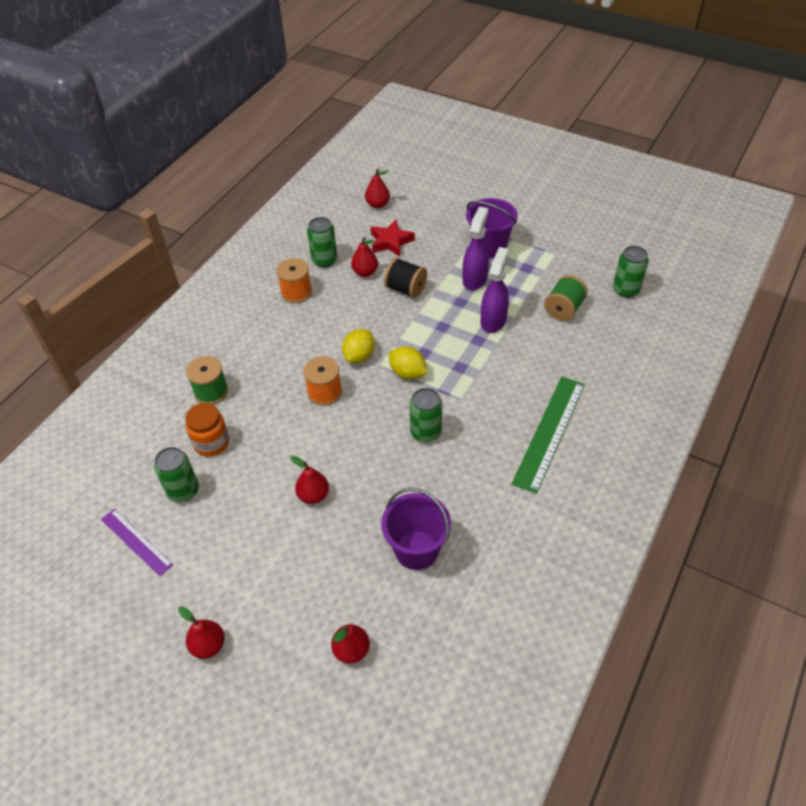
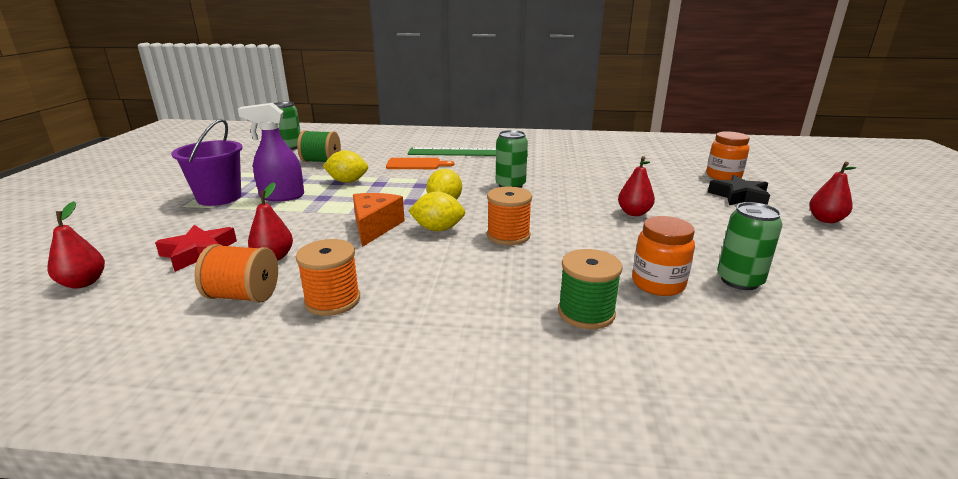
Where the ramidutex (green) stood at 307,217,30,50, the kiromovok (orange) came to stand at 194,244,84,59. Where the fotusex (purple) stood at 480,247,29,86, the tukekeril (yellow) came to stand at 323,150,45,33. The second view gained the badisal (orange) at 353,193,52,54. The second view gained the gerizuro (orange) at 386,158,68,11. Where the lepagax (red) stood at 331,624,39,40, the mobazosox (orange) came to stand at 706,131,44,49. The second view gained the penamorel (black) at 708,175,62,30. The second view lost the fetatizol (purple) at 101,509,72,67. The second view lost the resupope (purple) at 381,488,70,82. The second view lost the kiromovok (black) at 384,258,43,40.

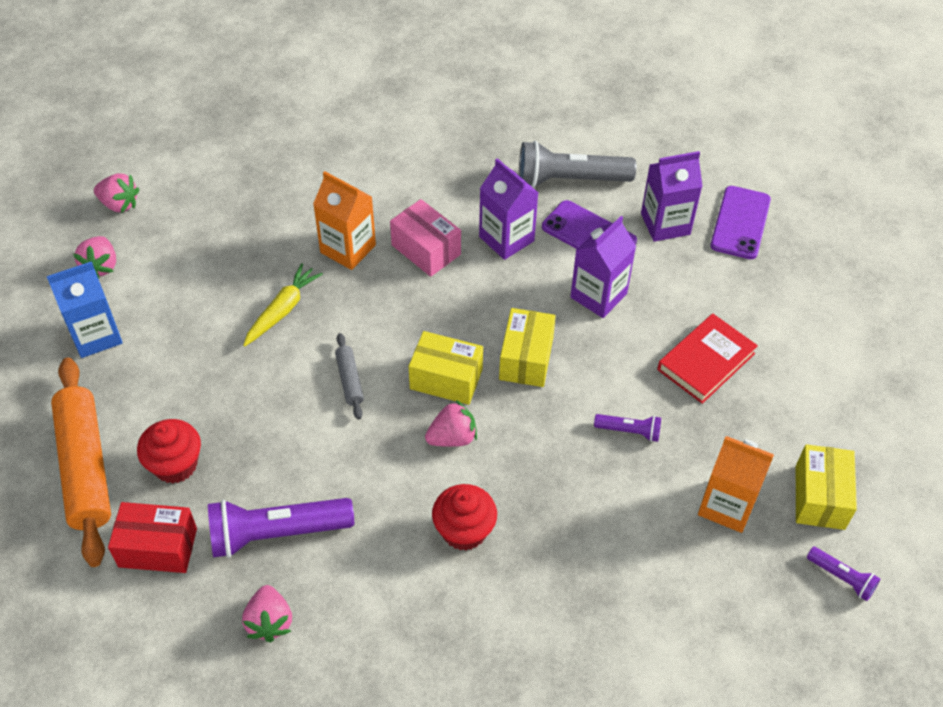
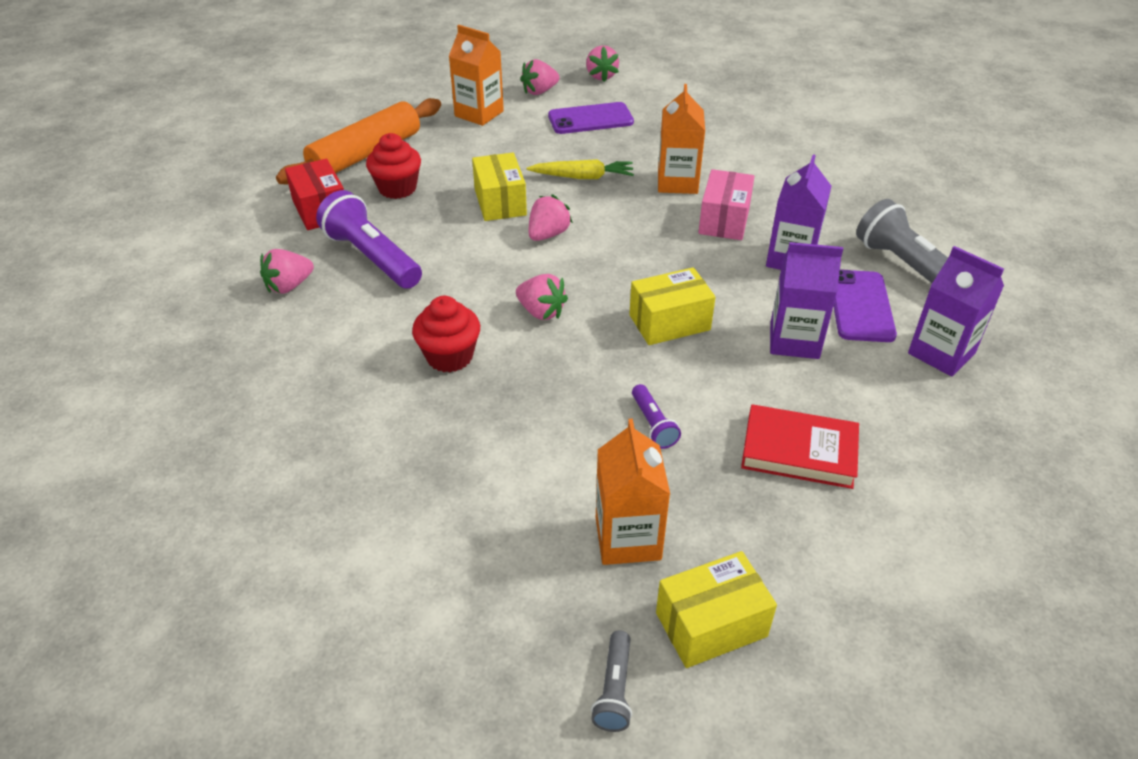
What was the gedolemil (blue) at 47,261,76,97 turned into the gedolemil (orange) at 449,25,55,101. The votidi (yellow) ended up elsewhere, having gone from 409,331,74,74 to 472,153,55,68. Where the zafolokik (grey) stood at 335,333,29,87, the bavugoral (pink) came to stand at 529,194,44,47. The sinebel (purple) ended up elsewhere, having gone from 710,186,61,73 to 548,102,86,32. What was the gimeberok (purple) at 807,547,73,54 turned into the gimeberok (grey) at 591,631,41,101.

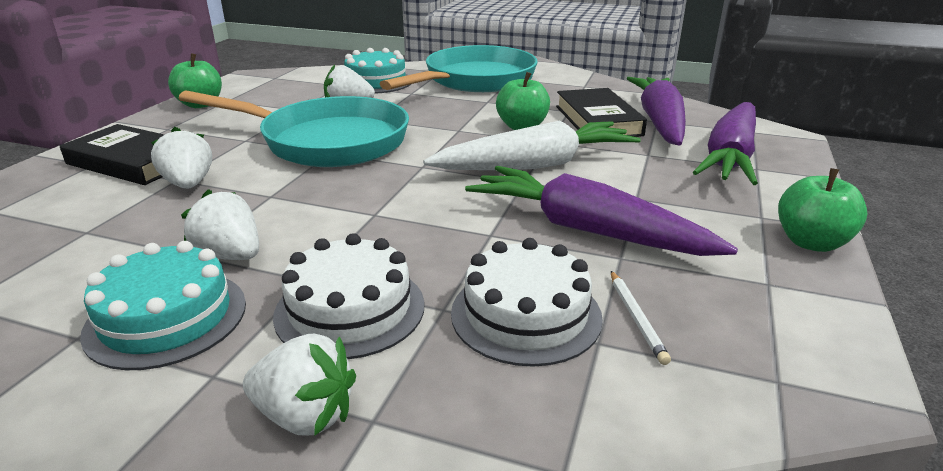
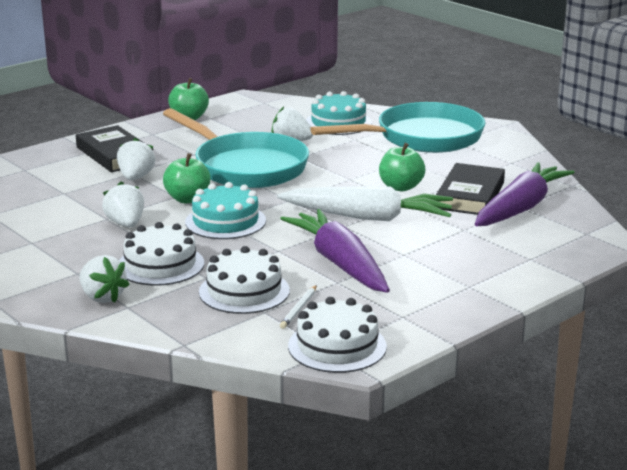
The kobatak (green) ended up elsewhere, having gone from 778,168,90,84 to 163,153,47,50. The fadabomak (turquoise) ended up elsewhere, having gone from 80,241,166,129 to 185,182,81,57. The second view gained the fadabomak (white) at 288,297,99,76. The second view lost the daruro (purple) at 693,102,65,83.

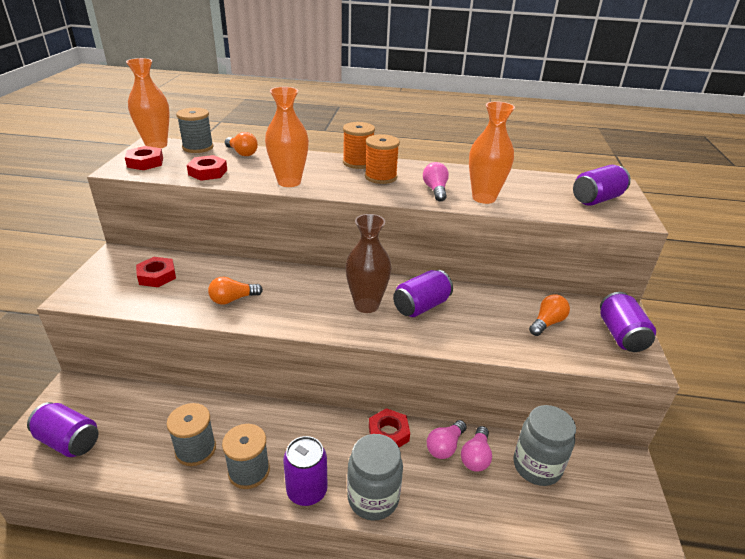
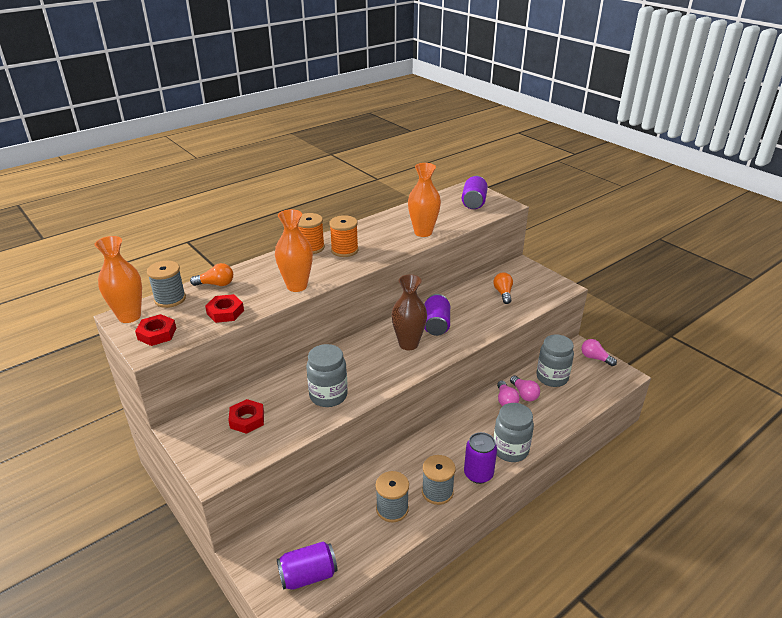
Where the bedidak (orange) stood at 208,277,55,28, the mobazosox (grey) came to stand at 306,344,42,63. The bedidak (pink) ended up elsewhere, having gone from 423,162,26,40 to 581,339,36,27. The second view lost the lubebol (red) at 369,408,41,39. The second view lost the ramidutex (purple) at 600,292,56,60.

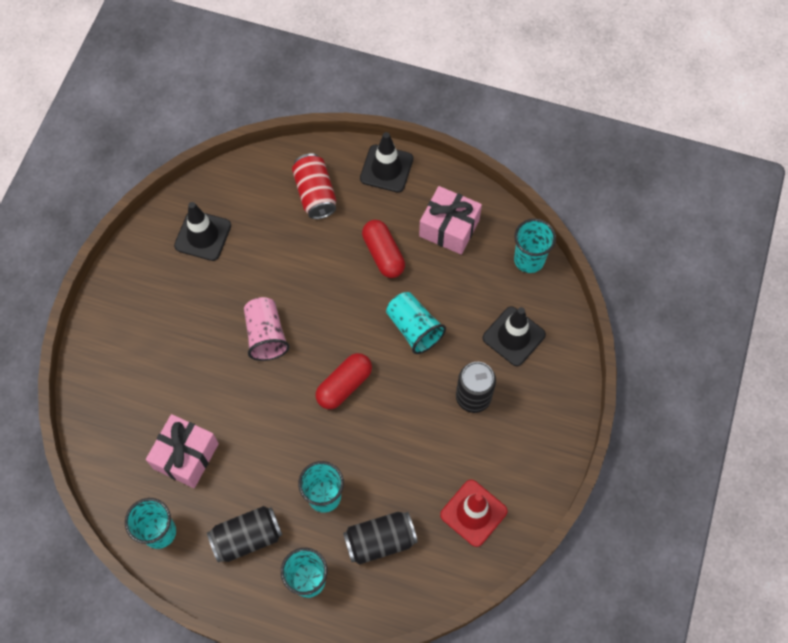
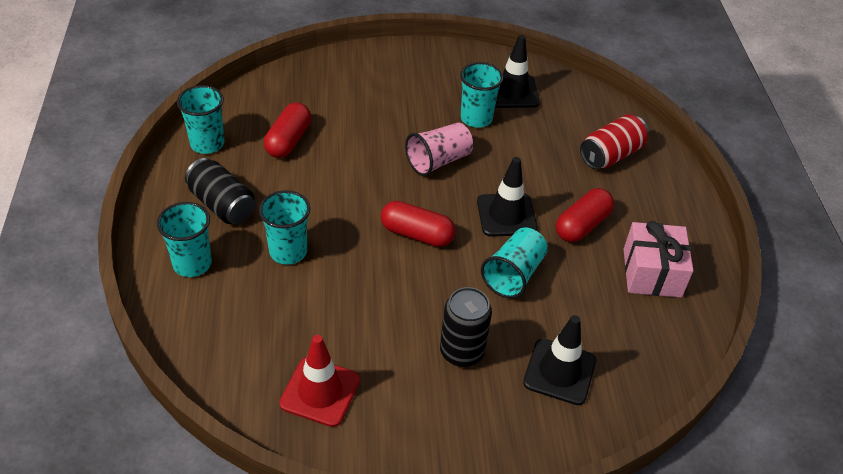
Where the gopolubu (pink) stood at 146,414,73,74, the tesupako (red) came to stand at 264,102,47,56. The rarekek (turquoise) ended up elsewhere, having gone from 514,219,42,54 to 460,62,44,66. The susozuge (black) ended up elsewhere, having gone from 360,132,53,61 to 477,157,61,80. The second view lost the ramidutex (black) at 343,512,75,53.

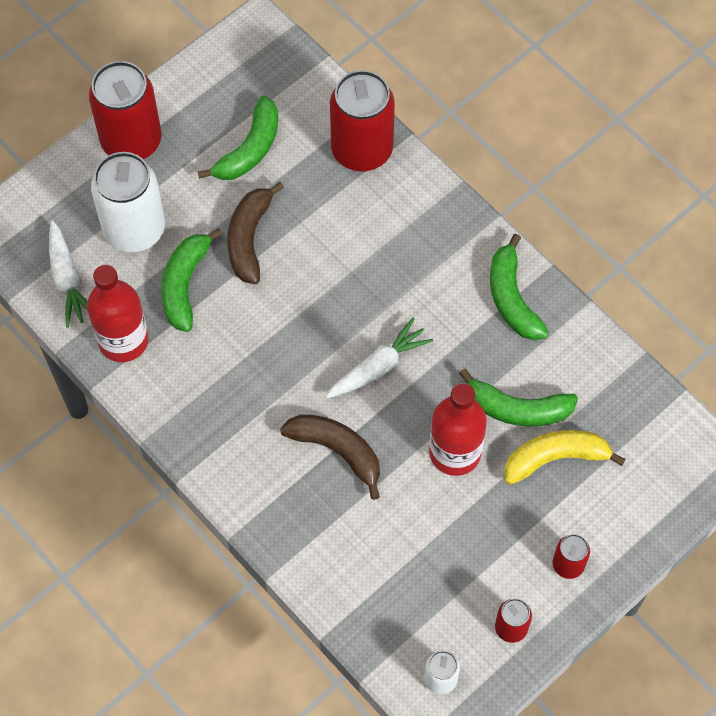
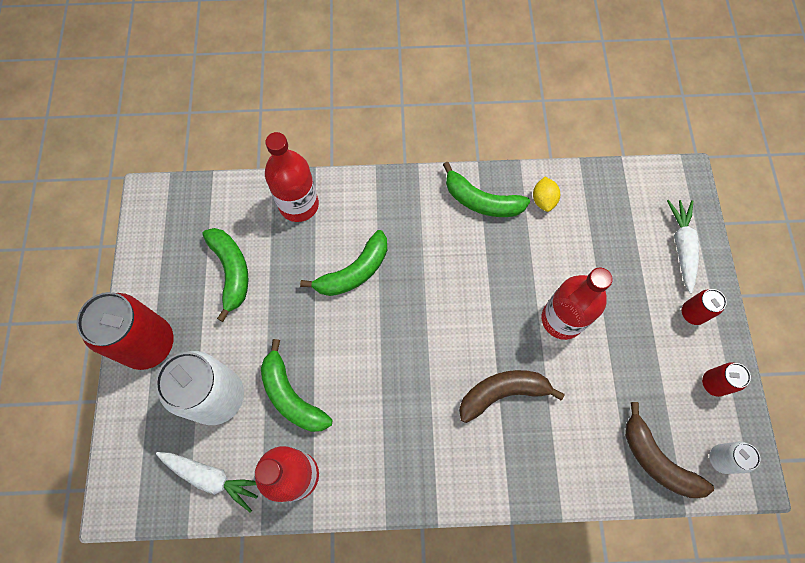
Where the ramidutex (red) stood at 330,70,65,102, the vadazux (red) came to stand at 265,132,54,90. The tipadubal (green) ended up elsewhere, having gone from 459,368,119,59 to 300,230,87,66. The second view gained the tukekeril (yellow) at 533,177,27,35. The tipadubal (brown) ended up elsewhere, having gone from 227,182,57,102 to 625,402,89,96. The daruro (white) ended up elsewhere, having gone from 326,318,107,80 to 667,200,32,94. The second view lost the tipadubal (yellow) at 504,430,122,55.

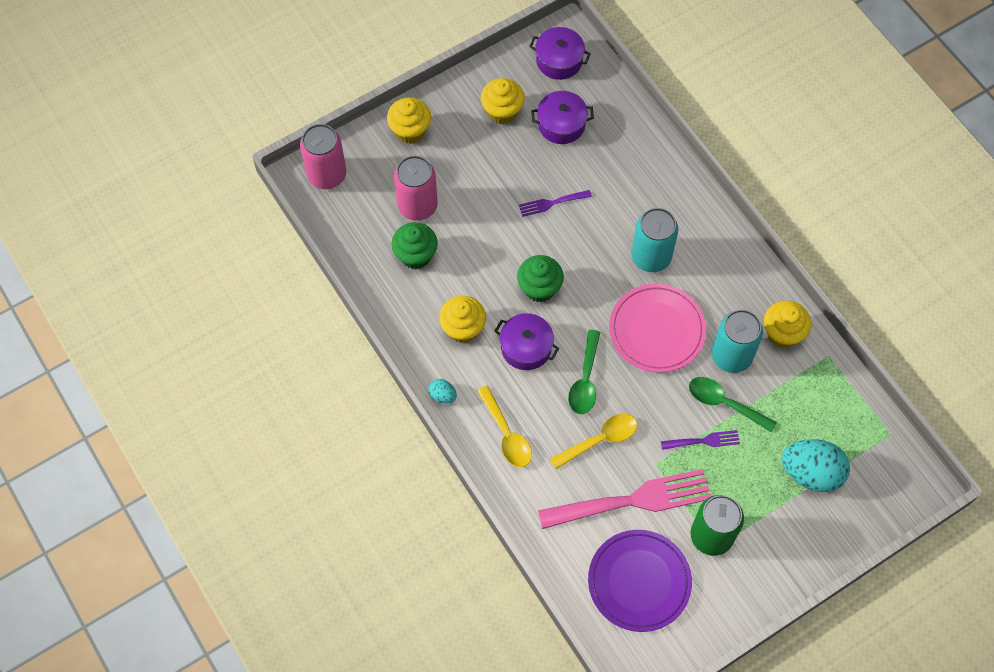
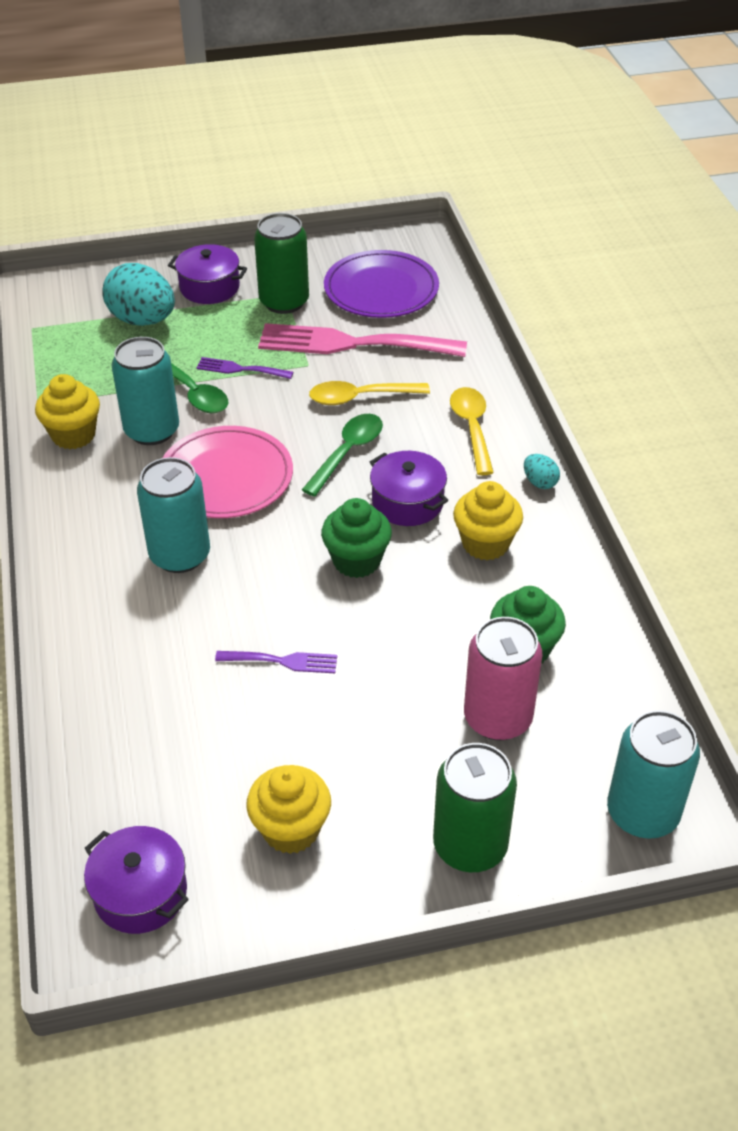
The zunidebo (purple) ended up elsewhere, having gone from 531,91,63,53 to 168,244,79,60. Where the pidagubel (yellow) stood at 387,97,44,47, the ramidutex (green) came to stand at 433,743,84,129. What was the ramidutex (pink) at 300,124,46,65 turned into the ramidutex (turquoise) at 607,710,93,129.

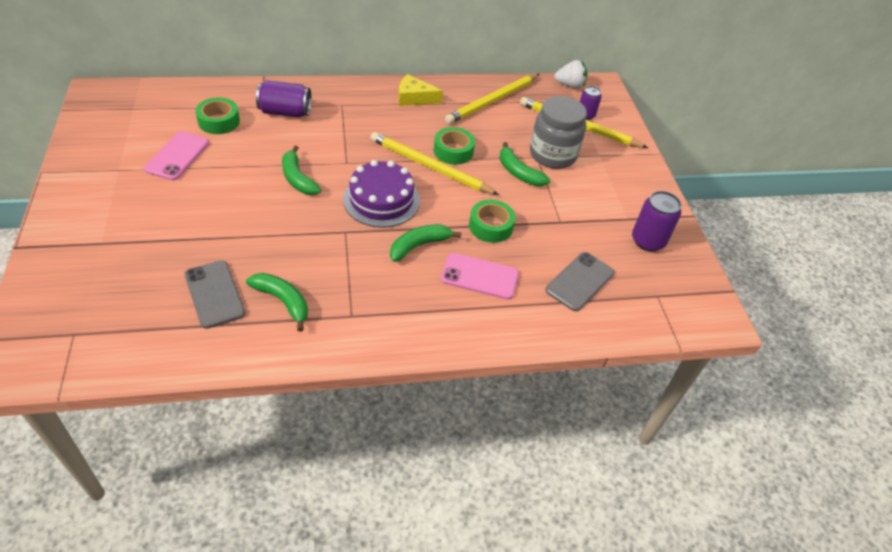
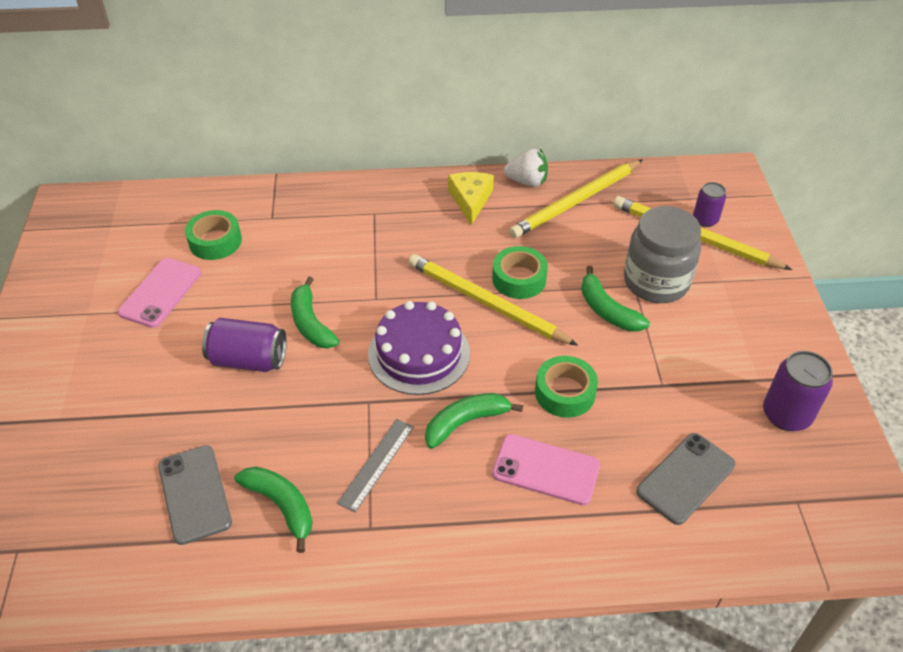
The ramidutex (purple) ended up elsewhere, having gone from 256,80,55,38 to 202,318,85,54. The second view gained the fetatizol (grey) at 337,419,77,94. The badisal (yellow) at 398,74,45,32 ended up facing another way, 75 degrees clockwise from before. The bavugoral (white) ended up elsewhere, having gone from 554,60,33,29 to 504,148,44,39.

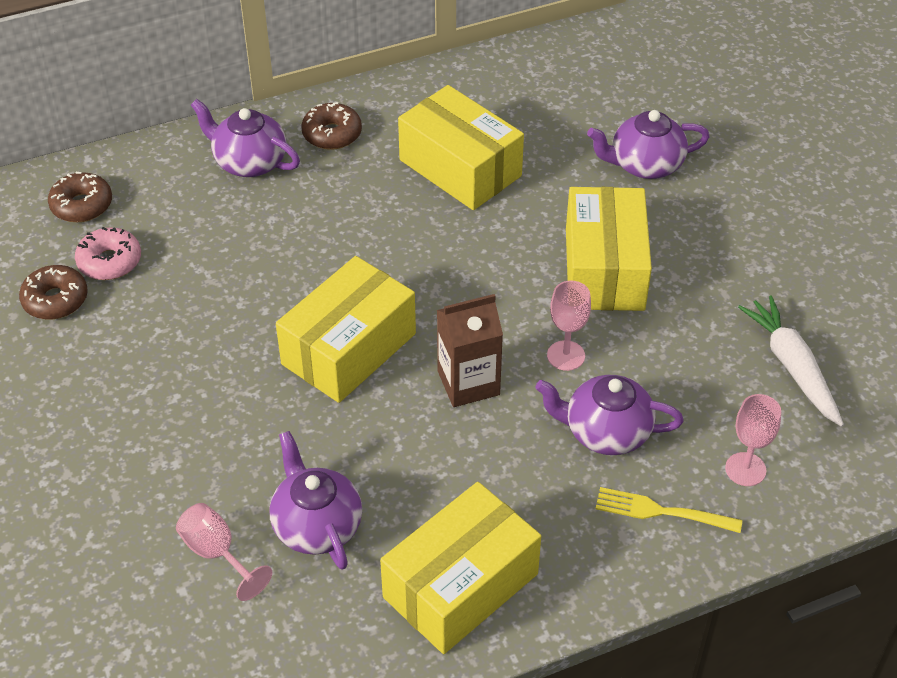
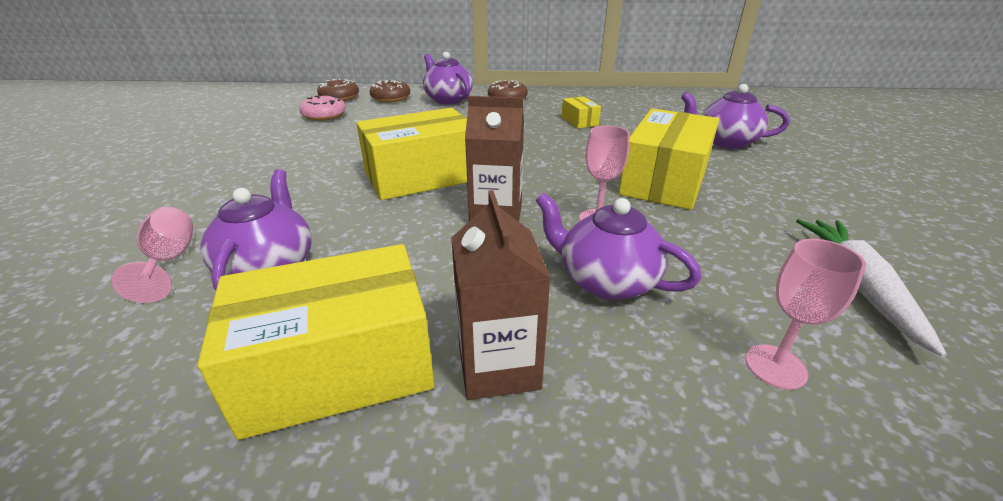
The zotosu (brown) ended up elsewhere, having gone from 19,265,69,55 to 370,80,40,23. The second view gained the gedolemil (brown) at 451,190,100,210. The size of the votidi (yellow) at 398,85,126,125 changed by a factor of 0.46. The second view lost the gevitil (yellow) at 596,487,146,46.

